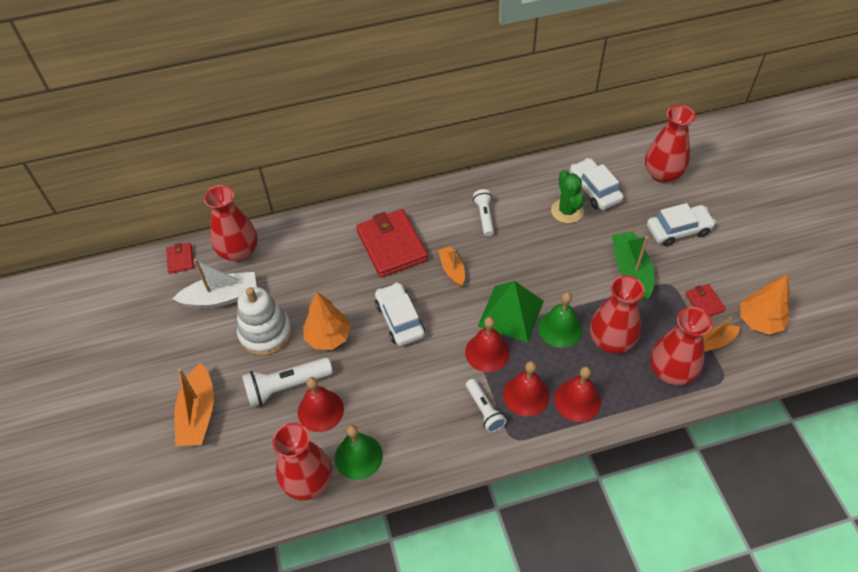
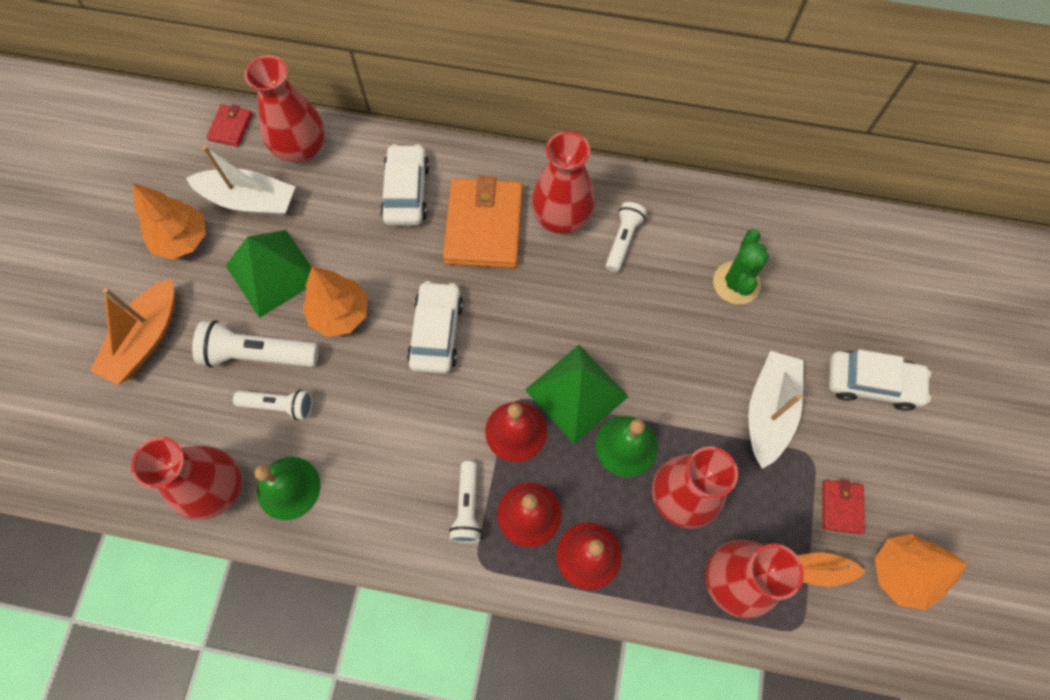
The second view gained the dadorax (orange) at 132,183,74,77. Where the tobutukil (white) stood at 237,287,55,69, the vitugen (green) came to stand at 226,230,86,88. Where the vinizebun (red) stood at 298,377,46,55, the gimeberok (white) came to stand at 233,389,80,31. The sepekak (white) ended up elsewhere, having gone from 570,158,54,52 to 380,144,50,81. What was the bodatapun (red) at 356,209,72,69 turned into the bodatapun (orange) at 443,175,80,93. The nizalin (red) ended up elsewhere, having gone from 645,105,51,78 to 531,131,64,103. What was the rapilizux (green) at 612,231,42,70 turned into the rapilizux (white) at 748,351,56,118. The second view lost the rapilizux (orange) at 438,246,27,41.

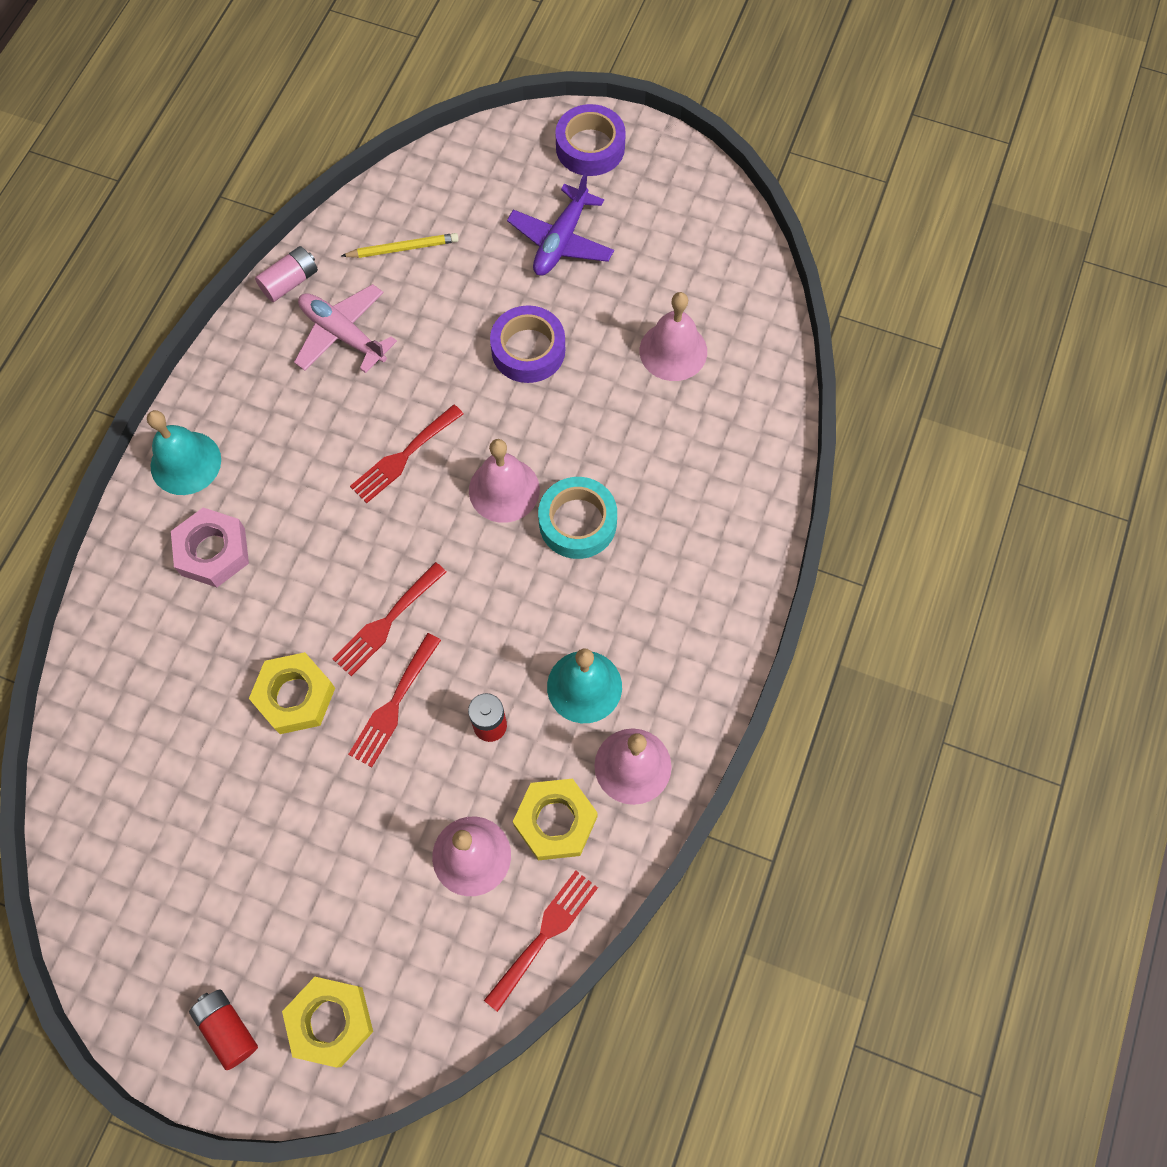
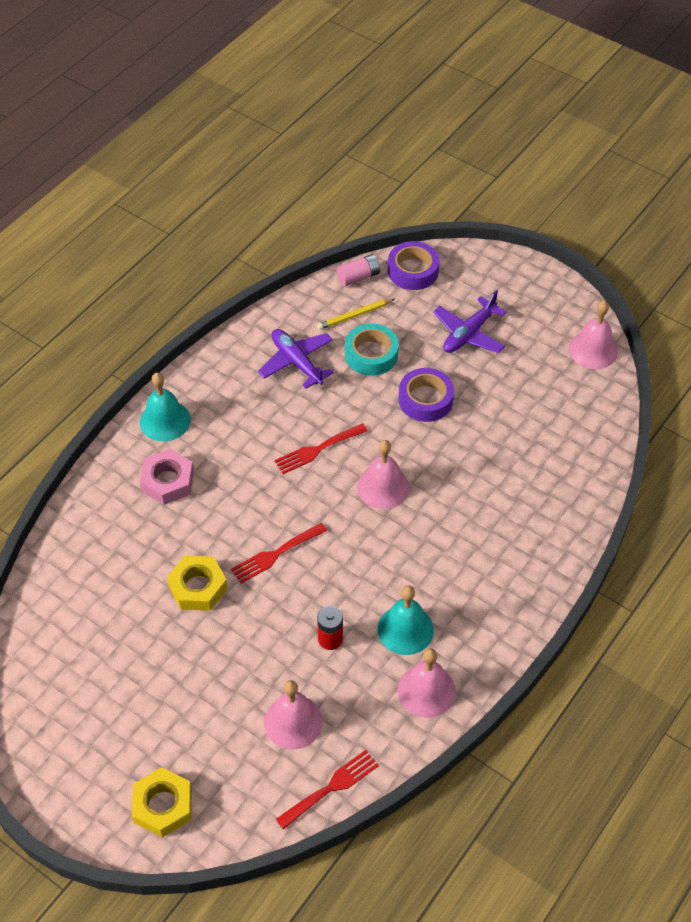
What was the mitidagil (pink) at 294,284,103,89 turned into the mitidagil (purple) at 258,329,76,60. The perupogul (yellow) at 341,233,118,25 ended up facing another way, 150 degrees clockwise from before. The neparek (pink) ended up elsewhere, having gone from 255,246,63,56 to 337,254,43,32. The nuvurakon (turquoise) ended up elsewhere, having gone from 538,477,79,82 to 345,323,54,53. The nuvurakon (purple) ended up elsewhere, having gone from 555,104,71,72 to 388,241,51,49. The vinizebun (pink) ended up elsewhere, having gone from 640,292,67,89 to 569,301,49,68. The second view lost the neparek (red) at 189,989,69,81. The second view lost the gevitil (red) at 348,633,93,134. The second view lost the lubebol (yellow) at 513,778,85,82.

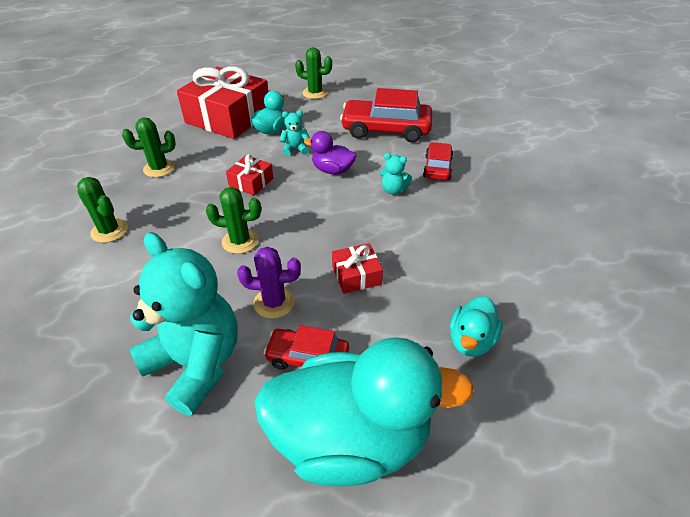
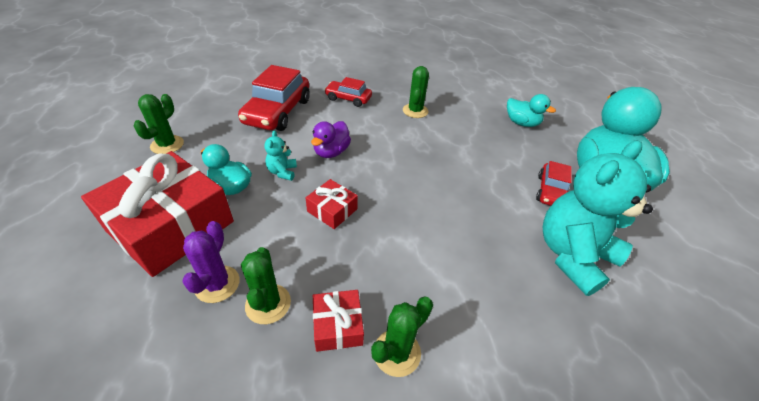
The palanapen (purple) ended up elsewhere, having gone from 237,247,64,72 to 182,221,58,82. The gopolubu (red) ended up elsewhere, having gone from 332,243,51,51 to 313,290,51,62. The palanapen (green) ended up elsewhere, having gone from 206,187,55,67 to 403,66,26,52. The second view lost the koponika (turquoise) at 380,153,32,42.

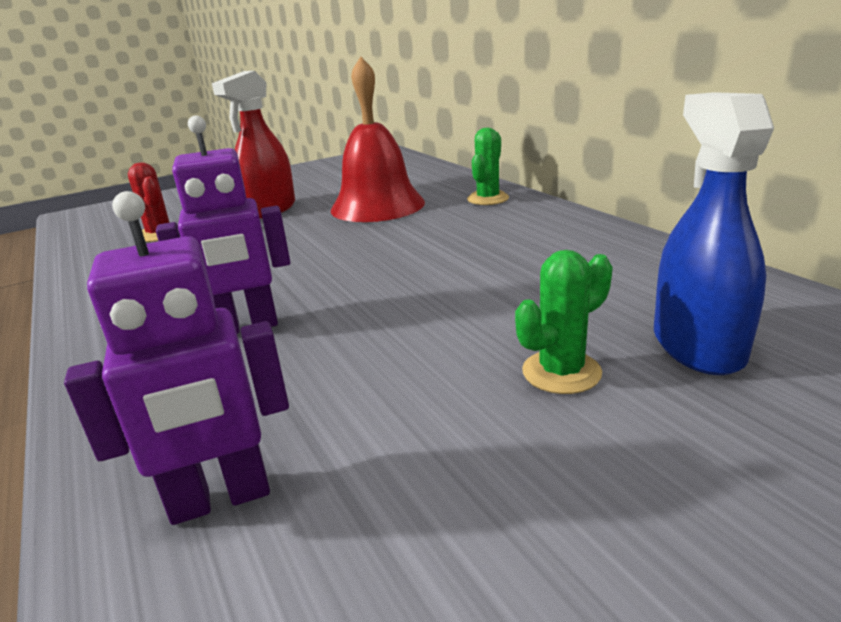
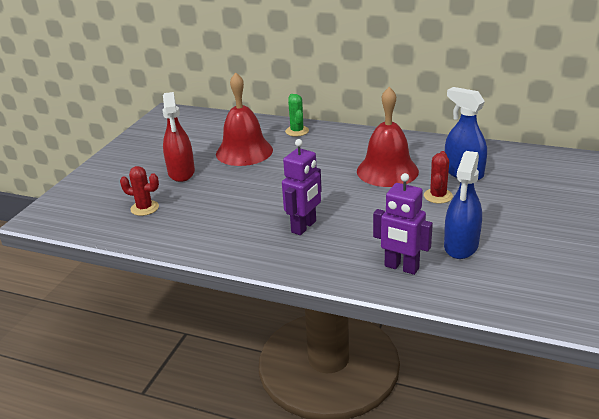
The second view gained the vinizebun (red) at 357,87,62,100. The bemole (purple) at 64,191,225,334 ended up facing another way, 90 degrees clockwise from before. What was the palanapen (green) at 515,250,98,144 turned into the palanapen (red) at 424,151,29,53. The second view gained the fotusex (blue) at 444,151,38,108.

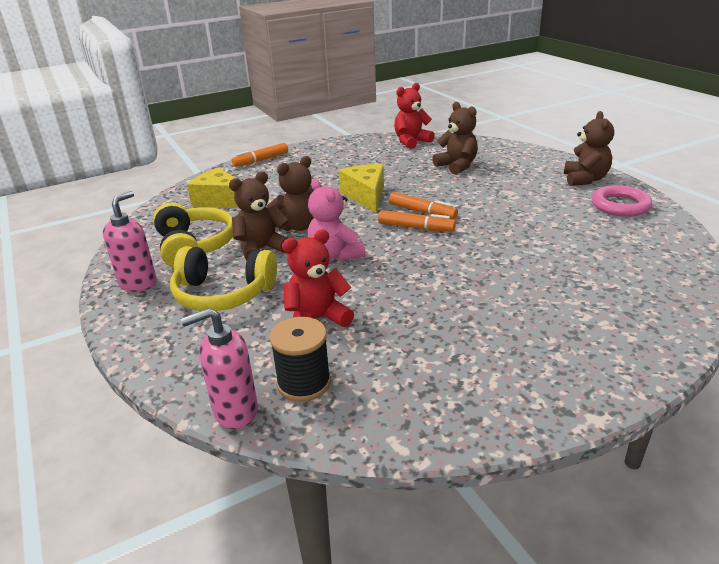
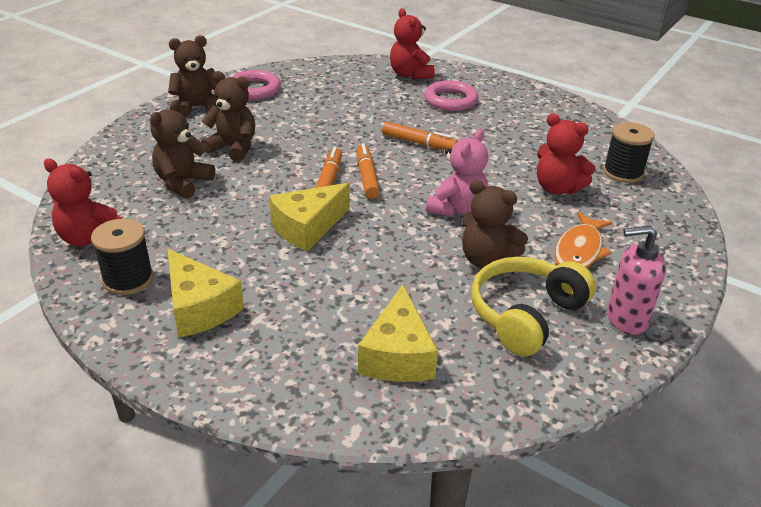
The second view gained the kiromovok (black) at 91,219,63,76. The second view gained the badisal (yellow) at 168,249,76,88. The koponika (brown) ended up elsewhere, having gone from 267,156,47,75 to 201,71,54,91. The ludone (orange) ended up elsewhere, having gone from 232,143,56,24 to 382,122,76,28. The second view gained the koponika (red) at 390,8,45,72. The second view gained the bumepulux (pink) at 424,80,54,31. Where the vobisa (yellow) stood at 170,246,107,65, the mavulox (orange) came to stand at 554,212,59,56. The second view lost the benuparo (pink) at 181,308,77,121.

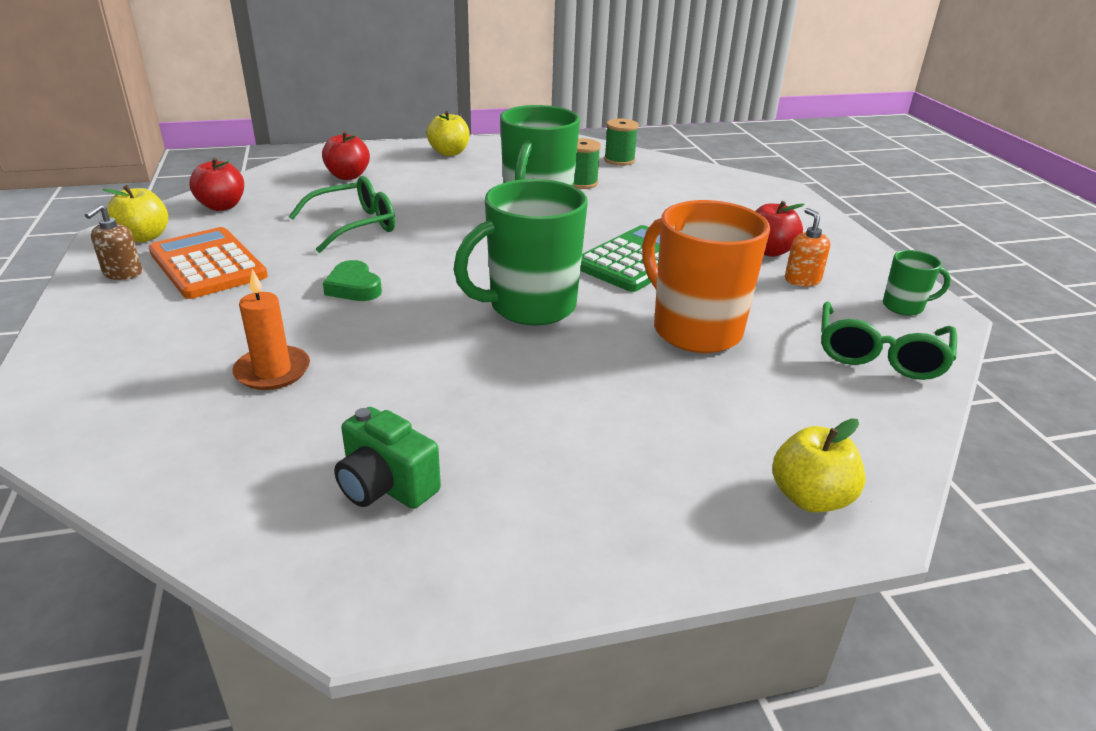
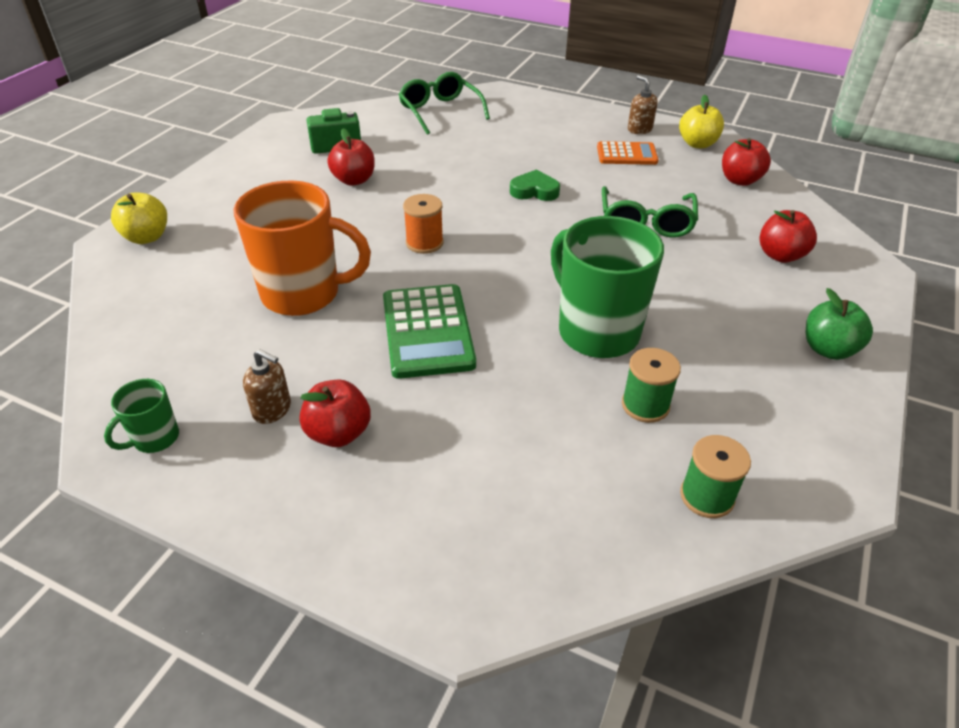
What was the benuparo (orange) at 785,208,45,79 turned into the benuparo (brown) at 243,349,48,75. The second view gained the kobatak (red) at 327,128,48,58. The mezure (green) ended up elsewhere, having gone from 821,301,136,79 to 399,72,91,63. Where the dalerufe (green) stood at 453,179,135,147, the kiromovok (orange) came to stand at 403,194,41,60. The size of the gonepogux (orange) at 149,227,119,72 changed by a factor of 0.63. What was the kobatak (yellow) at 427,111,43,45 turned into the kobatak (green) at 806,288,67,72. The second view lost the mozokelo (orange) at 232,269,78,121.

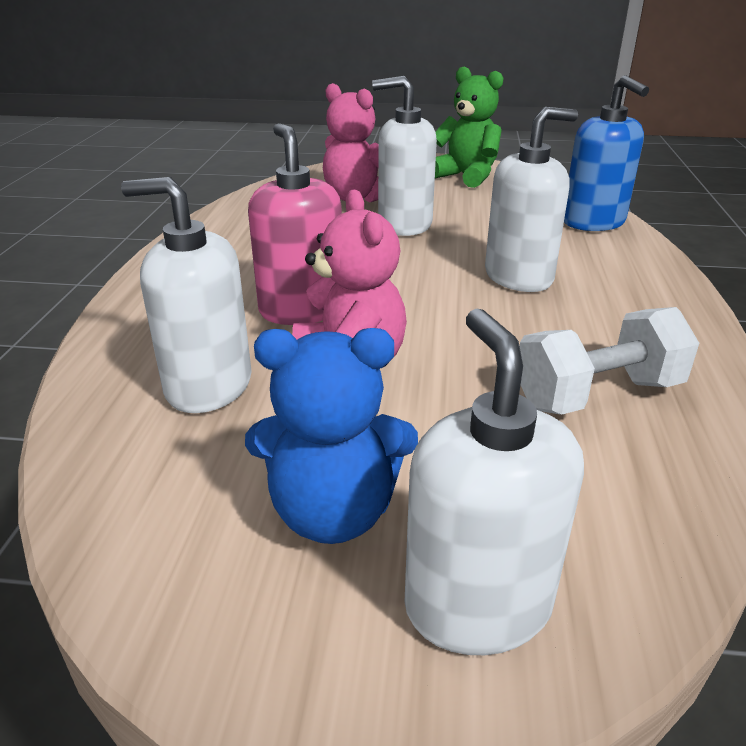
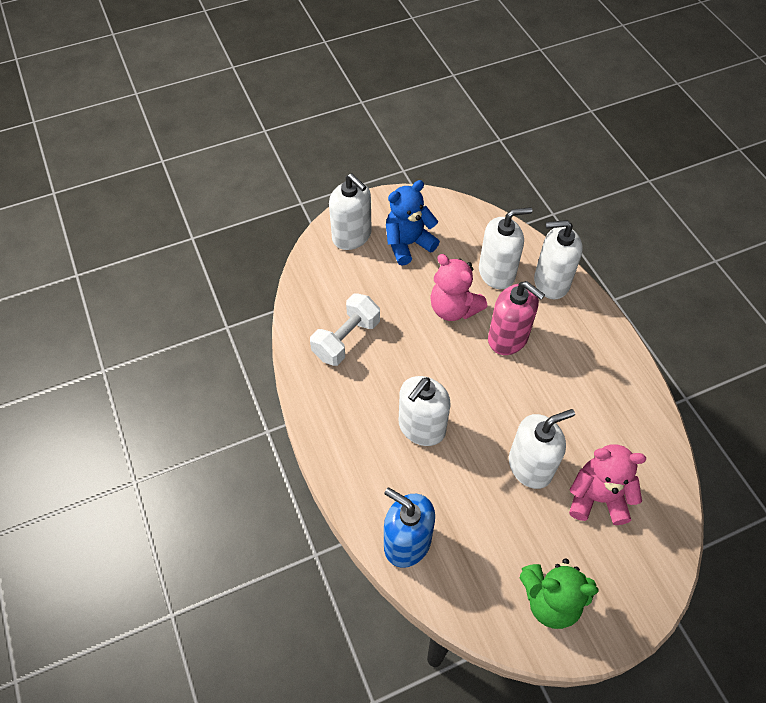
The second view gained the benuparo (white) at 534,220,49,79.

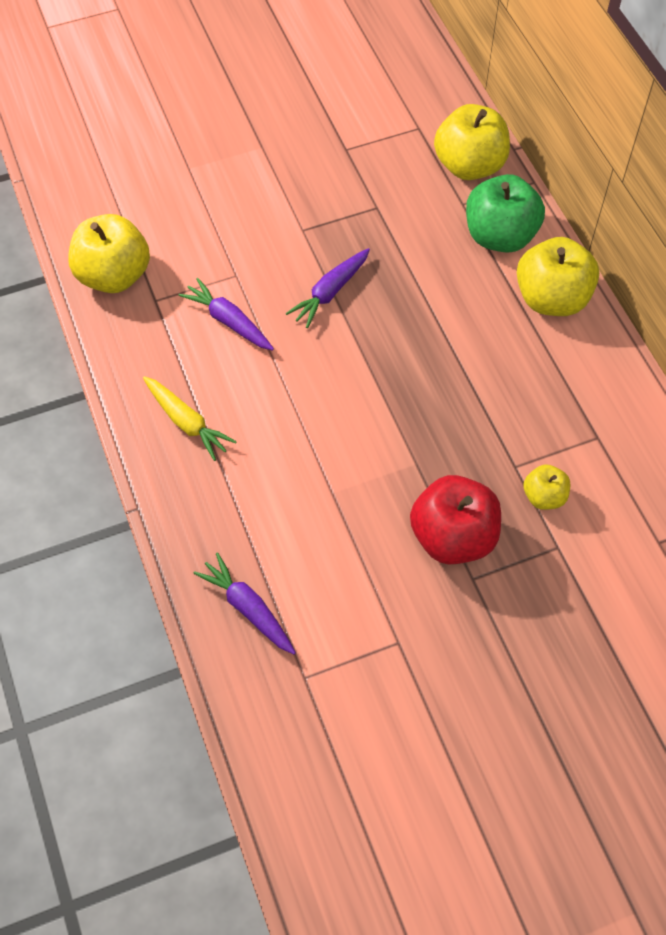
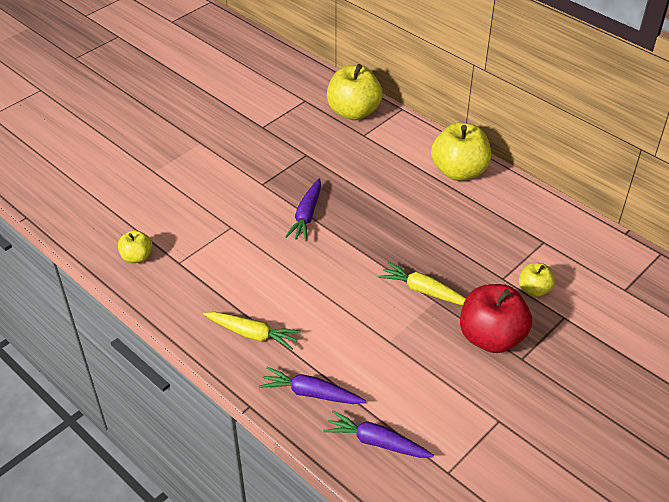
The size of the kobatak (yellow) at 68,214,82,79 changed by a factor of 0.53. The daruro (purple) ended up elsewhere, having gone from 178,278,96,73 to 259,367,107,37. The second view gained the daruro (yellow) at 378,262,88,43. The second view lost the kobatak (green) at 466,174,79,79.

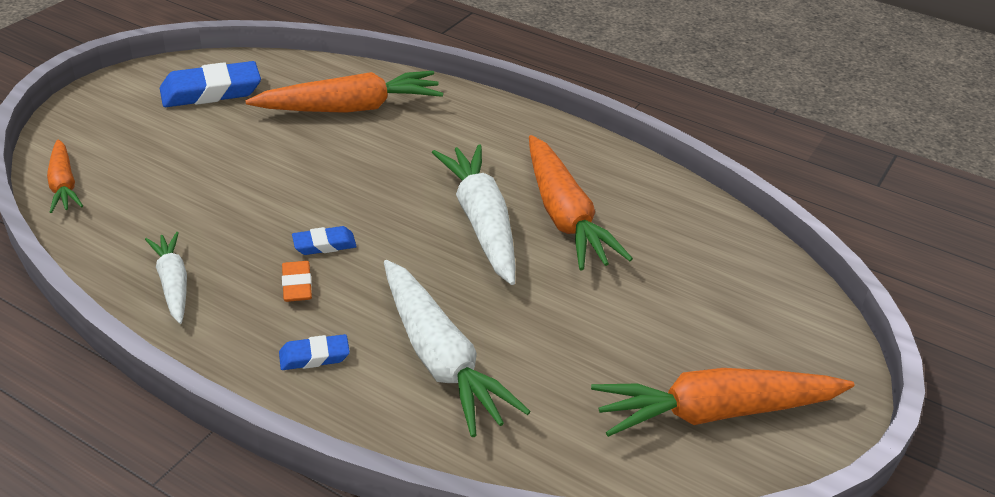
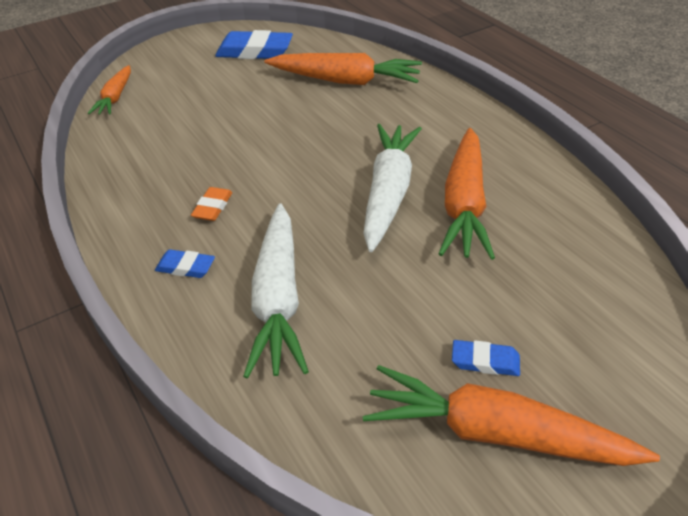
The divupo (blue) ended up elsewhere, having gone from 292,226,65,29 to 452,340,68,36. The second view lost the daruro (white) at 145,232,42,92.

